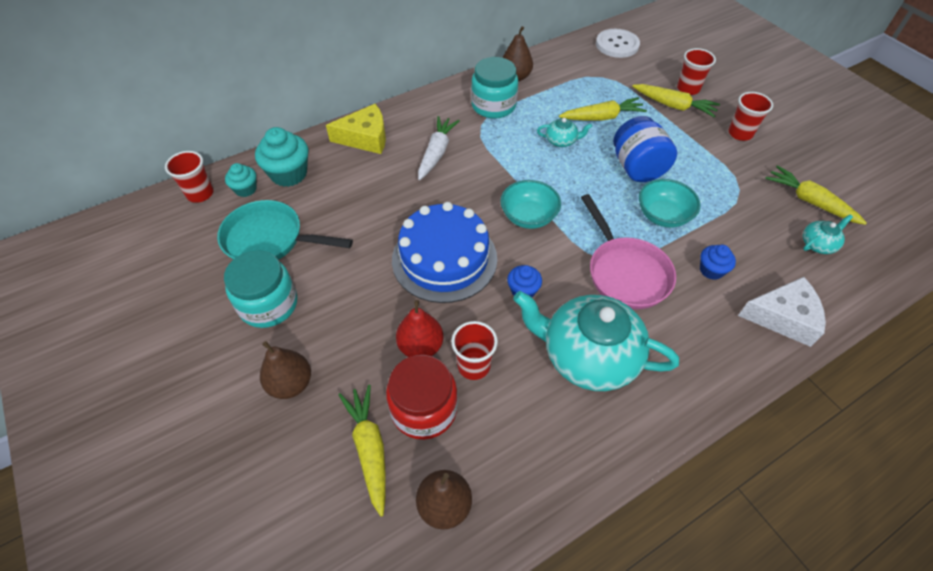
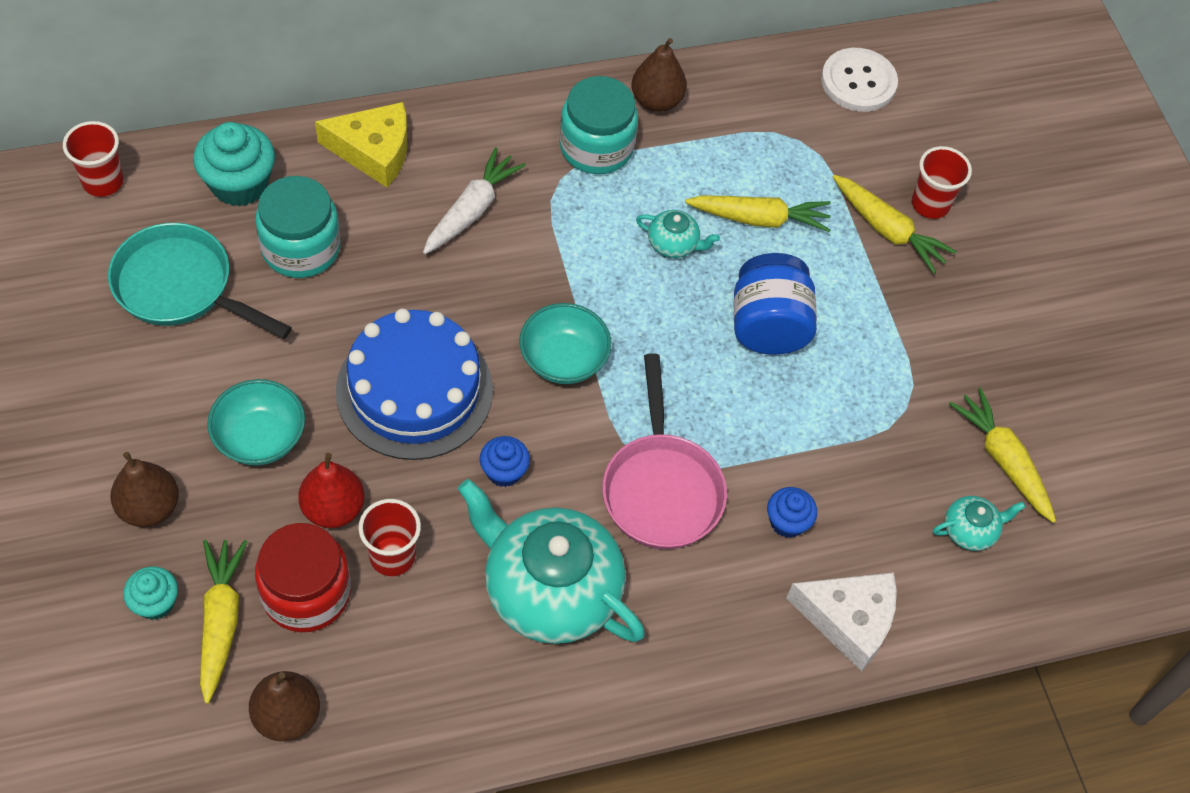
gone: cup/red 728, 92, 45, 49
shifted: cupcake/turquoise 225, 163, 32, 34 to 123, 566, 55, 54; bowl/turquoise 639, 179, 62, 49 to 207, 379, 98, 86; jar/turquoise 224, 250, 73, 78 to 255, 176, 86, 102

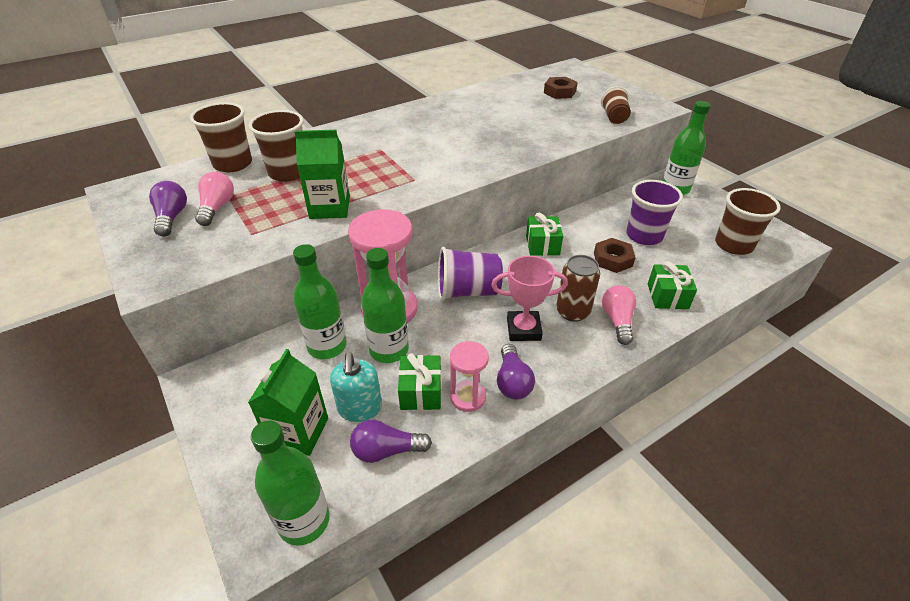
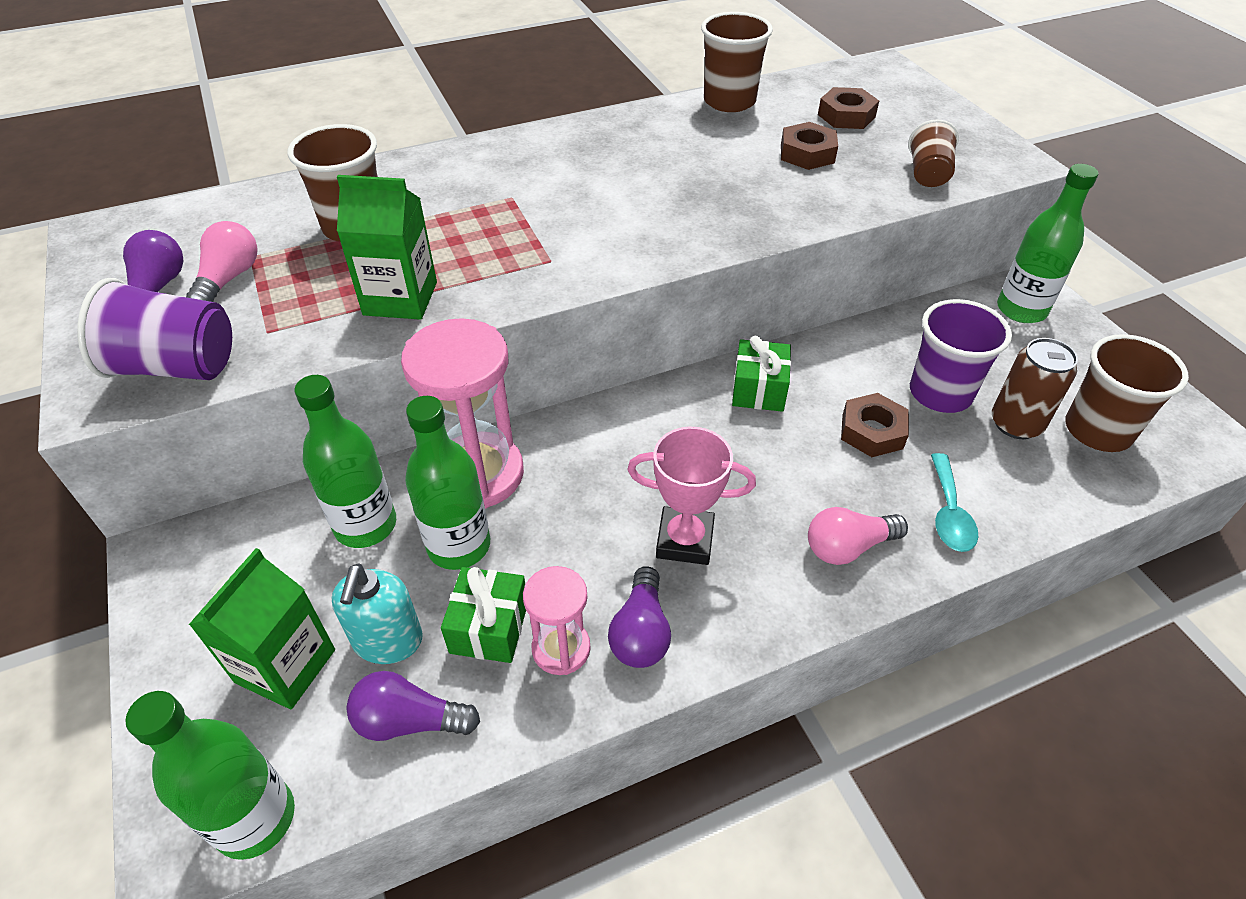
new: nut/brown 781, 122, 57, 48
shifted: cup/brown 190, 102, 62, 70 to 701, 12, 72, 100; cup/purple 438, 247, 65, 54 to 77, 278, 155, 102; can/brown 556, 255, 44, 67 to 992, 338, 86, 101
swapped: gift/green 648, 261, 49, 48 to spoon/turquoise 931, 453, 47, 99
rotated: light bulb/pink 602, 285, 34, 60 = 808, 507, 100, 58 120 degrees counterclockwise

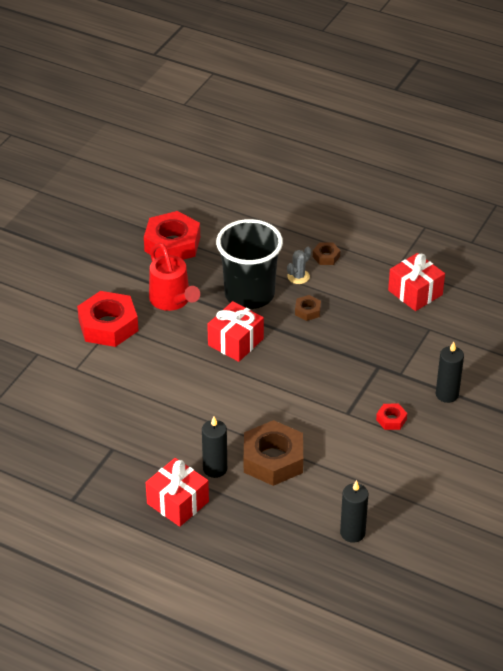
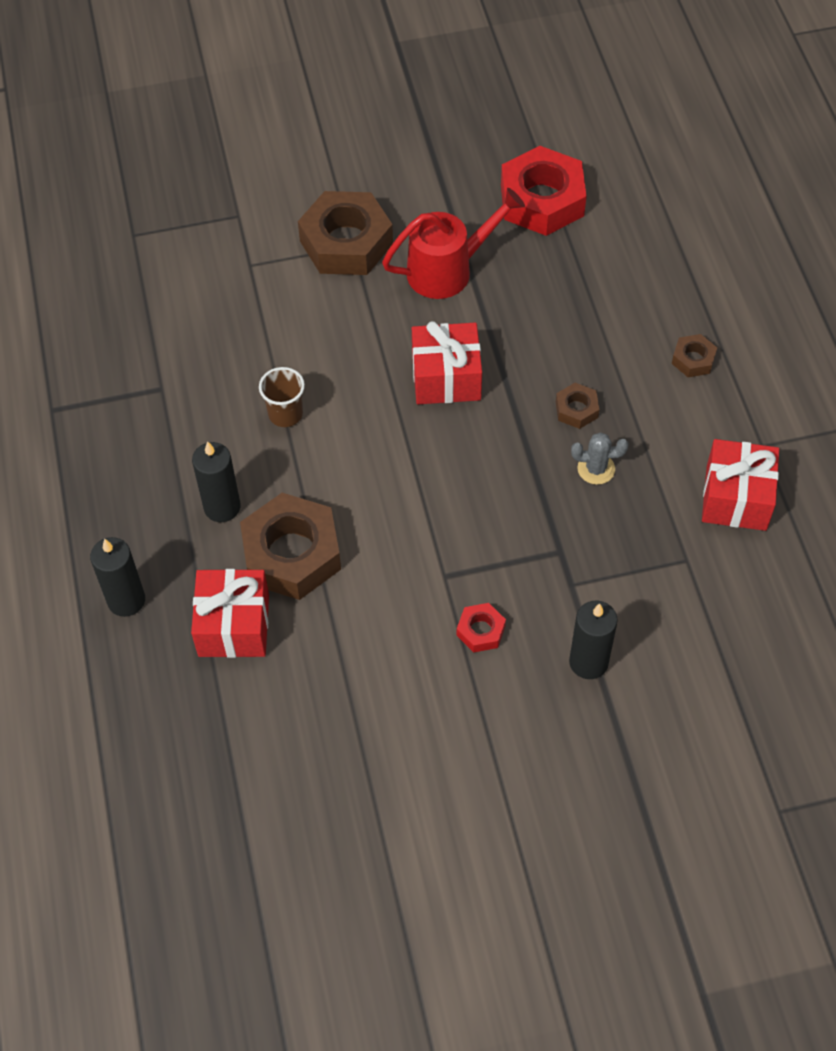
gone: cup/black 216, 219, 67, 90
new: cup/brown 259, 367, 46, 60
shifted: cactus/grey 287, 247, 24, 37 to 571, 432, 57, 53; gift/red 145, 458, 64, 69 to 191, 569, 78, 89; candle/black 340, 480, 29, 63 to 90, 537, 55, 80
repainted: nut/red 77, 291, 62, 56 to nut/brown 298, 191, 95, 84
rotated: watering can/red 149, 243, 51, 68 = 382, 188, 143, 111 135 degrees counterclockwise

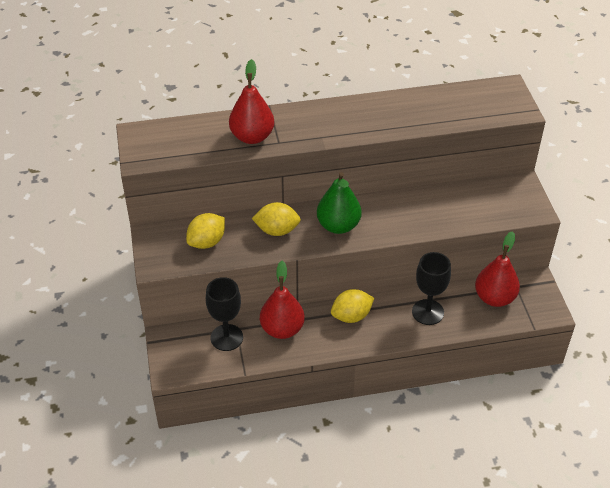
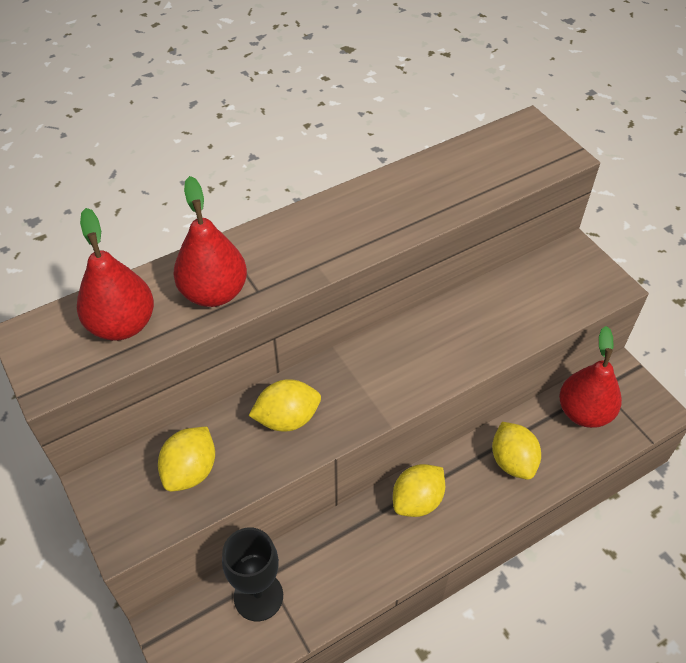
gone: pear/green 317, 172, 44, 62
shifted: pear/red 260, 261, 45, 78 to 77, 208, 77, 133
swapped: goblet/black 412, 252, 39, 73 to lemon/yellow 492, 422, 49, 58

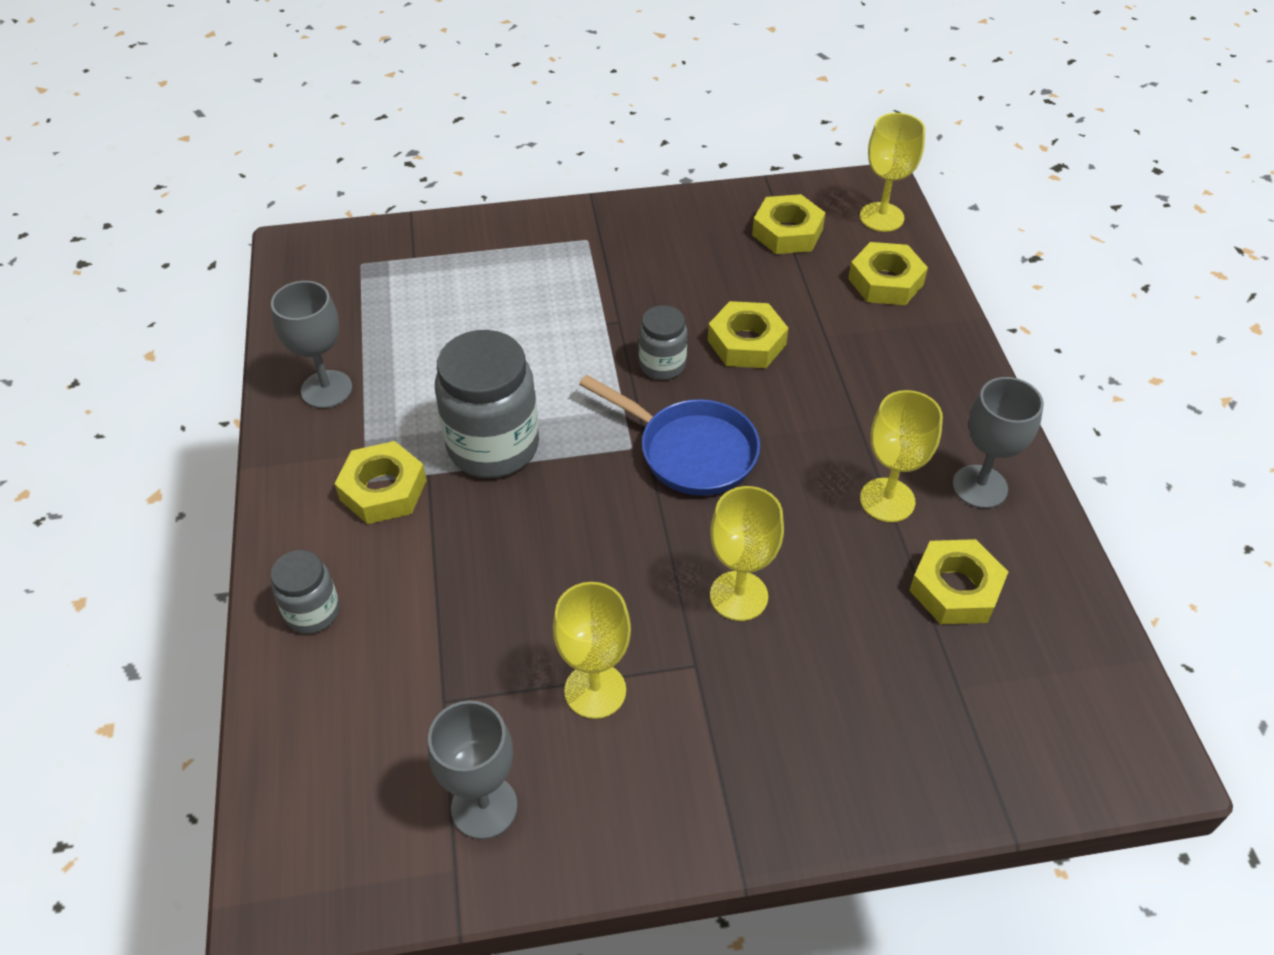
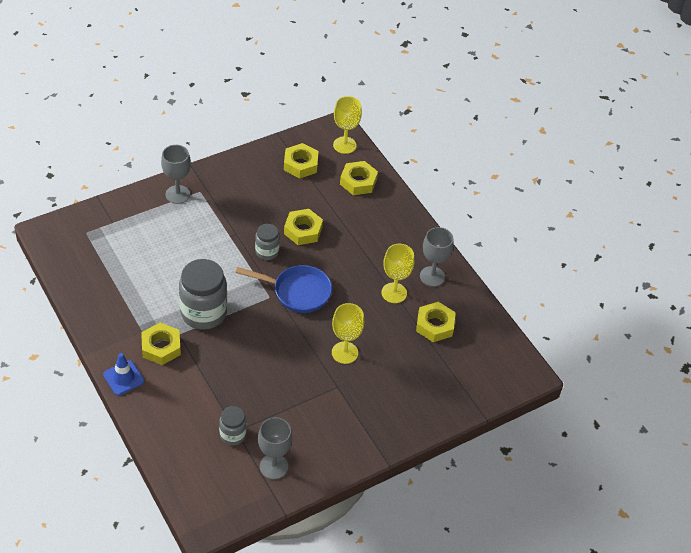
gone: goblet/yellow 553, 582, 78, 137
new: traffic cone/blue 103, 353, 41, 42
shifted: goblet/grey 271, 281, 81, 127 to 161, 145, 30, 59; jar/grey 271, 550, 69, 84 to 219, 406, 28, 39

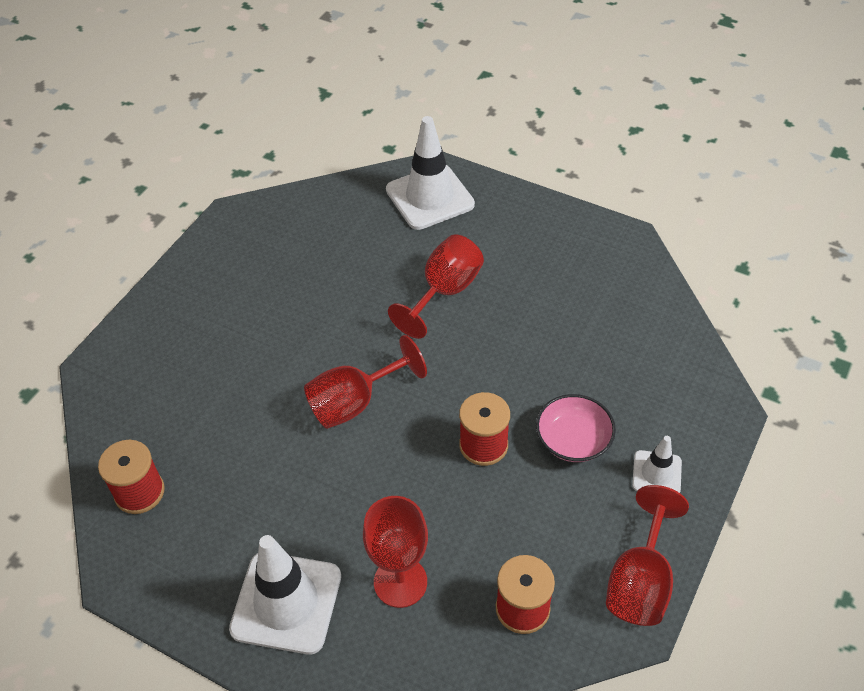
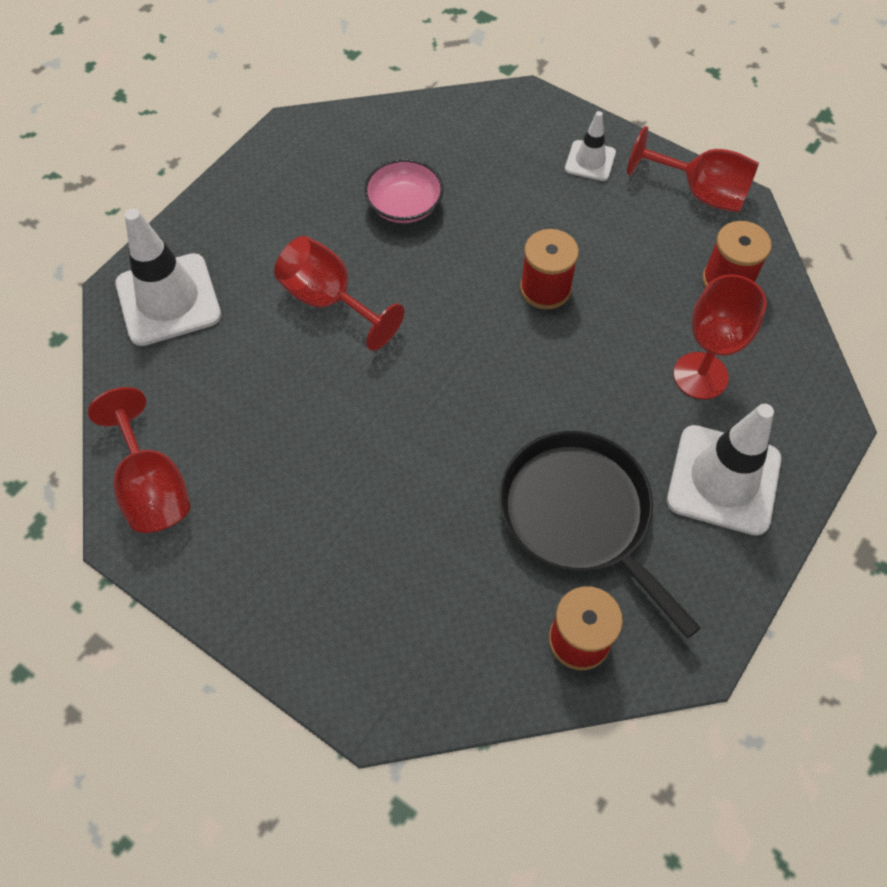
new: pan/black 499, 431, 202, 207
shifted: goblet/red 304, 335, 123, 94 to 88, 387, 102, 146; bowl/pink 536, 394, 80, 68 to 364, 159, 80, 64

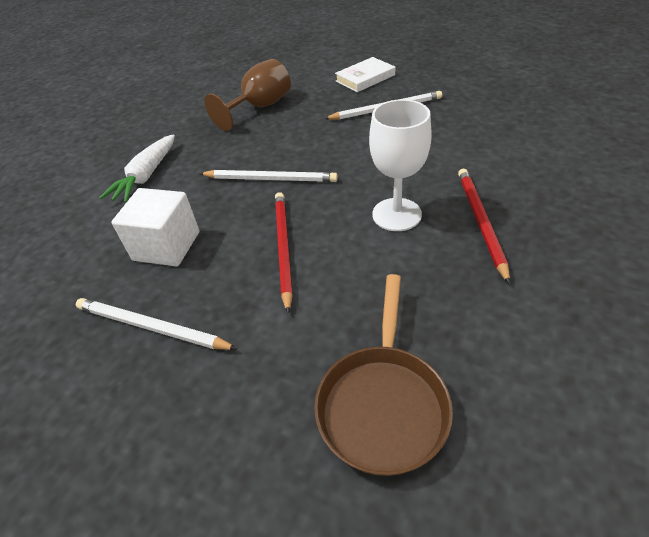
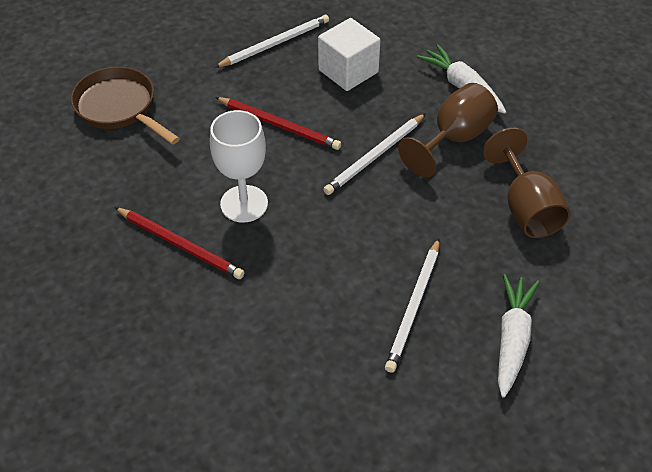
new: goblet/brown 398, 83, 100, 95
swapped: book/white 335, 57, 60, 35 to carrot/white 498, 274, 41, 124

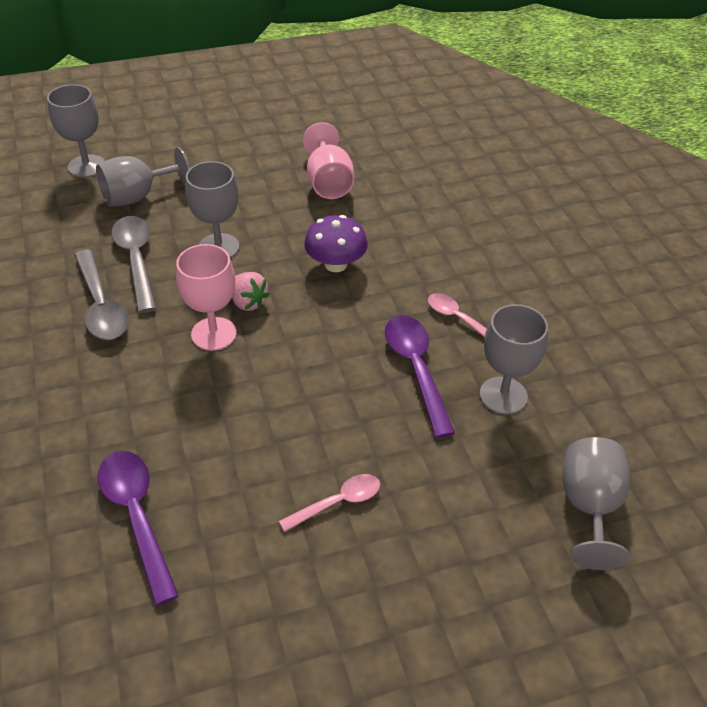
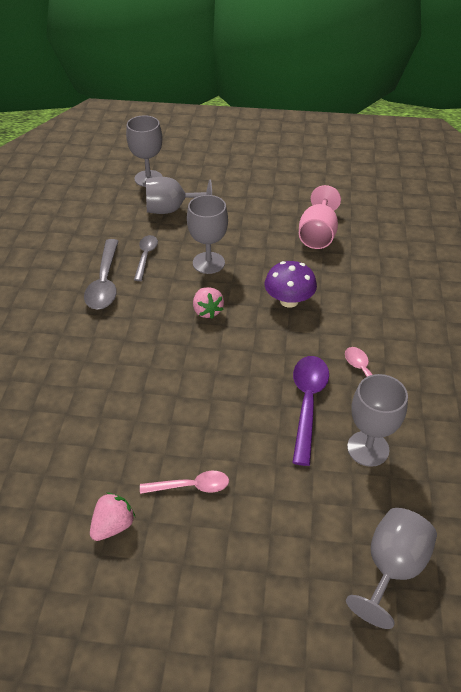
gone: goblet/pink 176, 244, 61, 107; spoon/purple 97, 451, 82, 155
new: strawberry/pink 90, 492, 45, 49
scaled: spoon/grey 111, 216, 46, 97 = 134, 235, 24, 46 x0.62

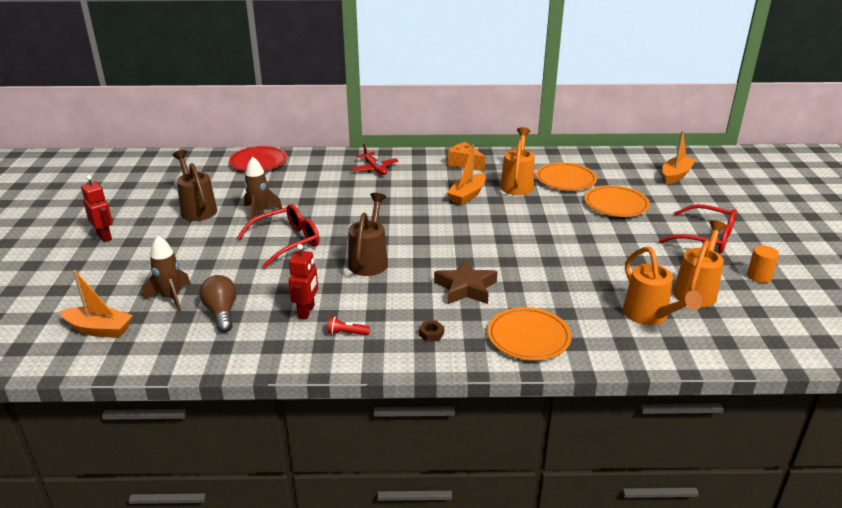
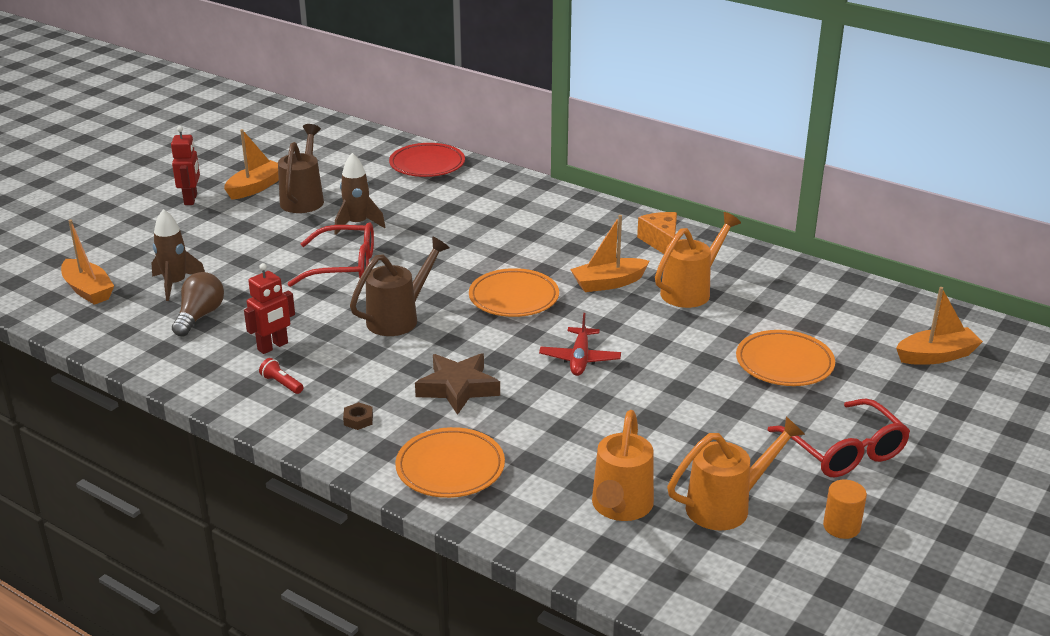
new: boat/orange 224, 129, 55, 71
shifted: plane/red 352, 144, 46, 31 to 539, 313, 82, 63; plate/orange 536, 162, 61, 29 to 469, 268, 90, 49

